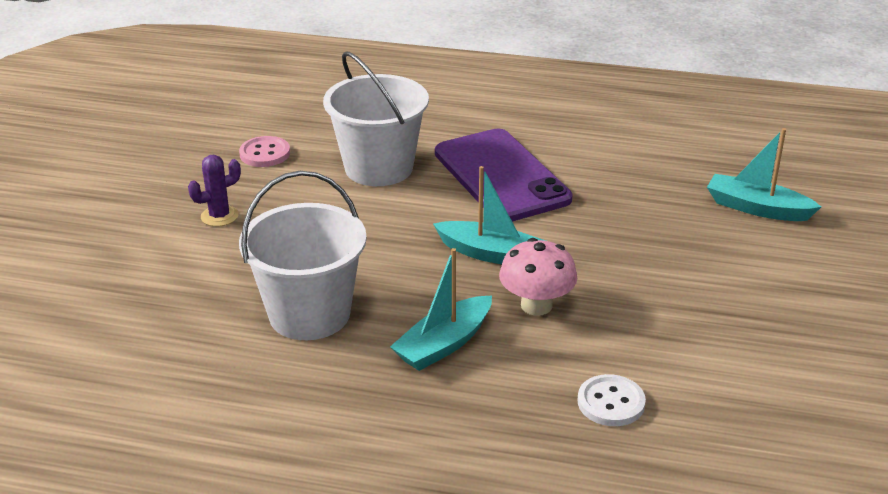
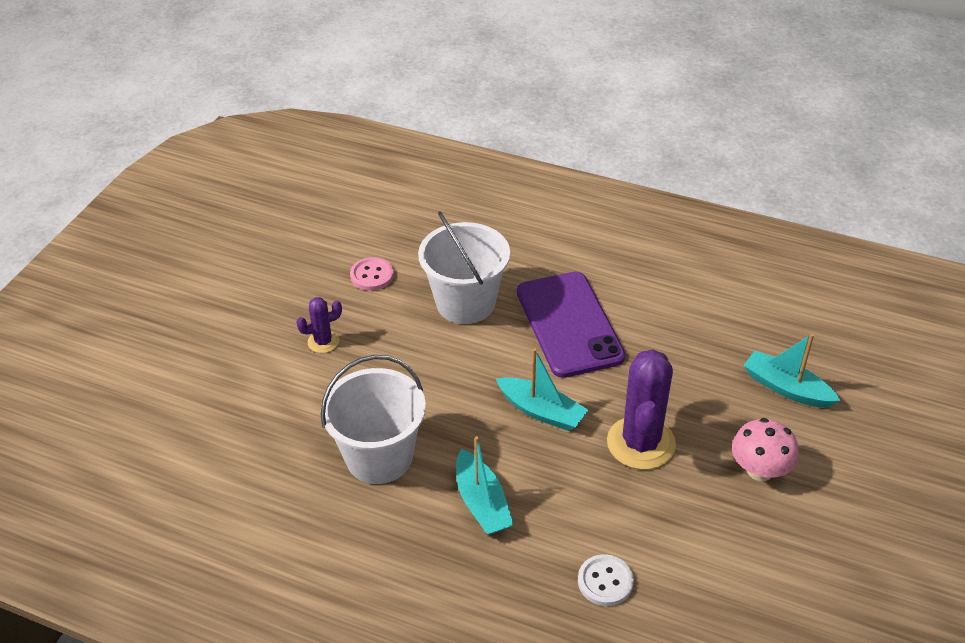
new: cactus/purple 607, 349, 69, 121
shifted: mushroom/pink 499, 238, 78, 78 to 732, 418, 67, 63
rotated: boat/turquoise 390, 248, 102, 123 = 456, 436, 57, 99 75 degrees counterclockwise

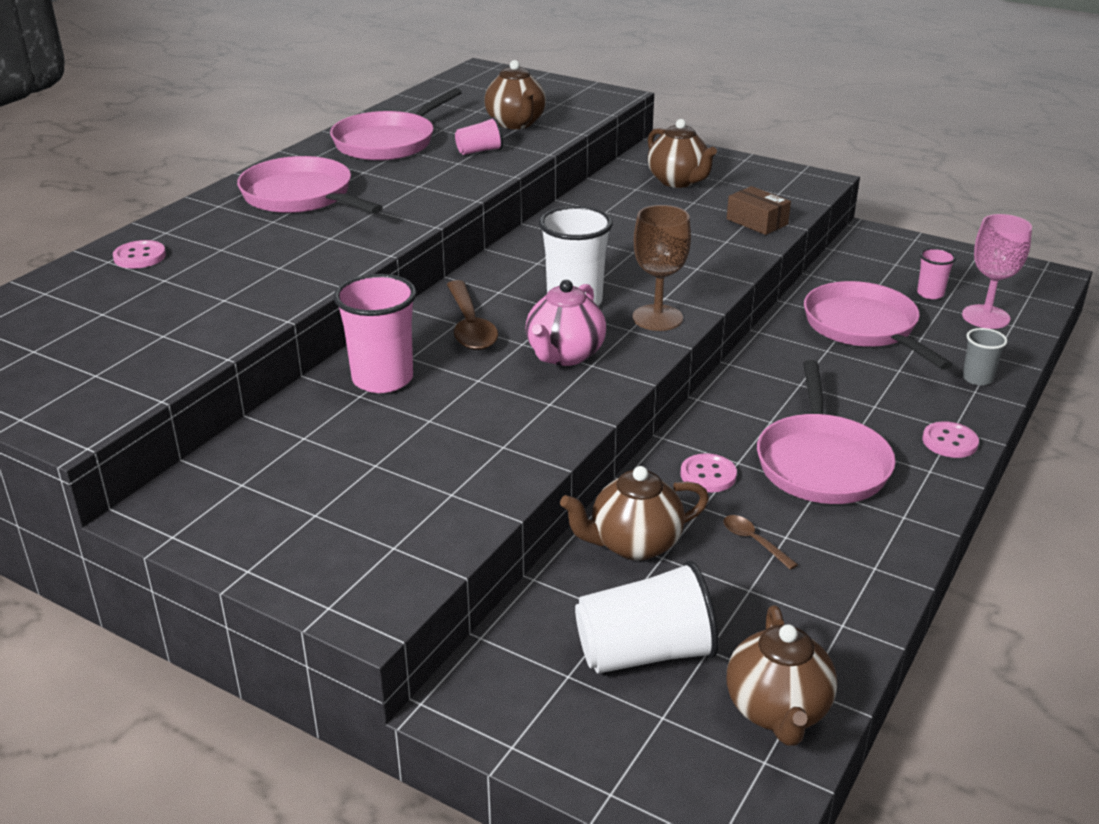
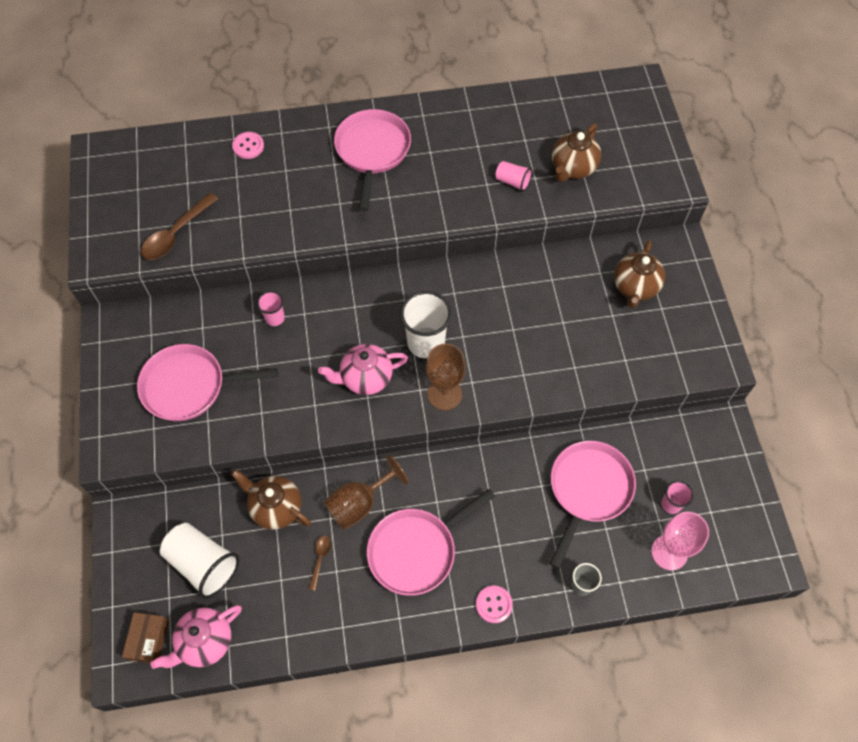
shifted: pan/pink 330, 88, 132, 73 to 137, 344, 141, 77; box/brown 727, 186, 64, 49 to 122, 612, 47, 51; spoon/brown 447, 280, 51, 70 to 141, 193, 77, 67
swapped: button/pink 681, 453, 56, 39 to goblet/brown 324, 455, 85, 75
repainted: teapot/brown 727, 605, 110, 141 to teapot/pink 151, 605, 91, 64
scaled: cup/pink 334, 274, 82, 119 = 257, 291, 28, 35 x0.53

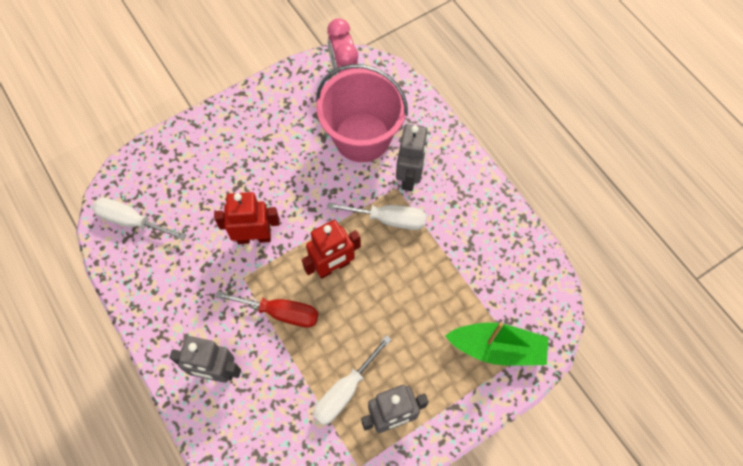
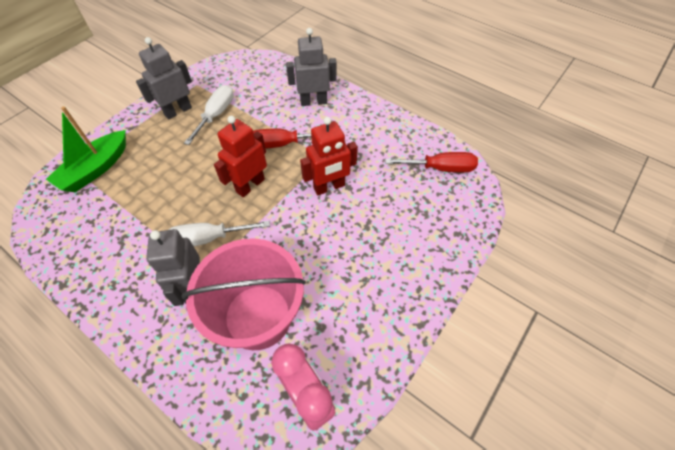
repainted: screwdriver/white 92, 197, 94, 43 to screwdriver/red 385, 152, 93, 20
rotated: boat/green 445, 322, 103, 44 = 46, 106, 80, 86 45 degrees counterclockwise

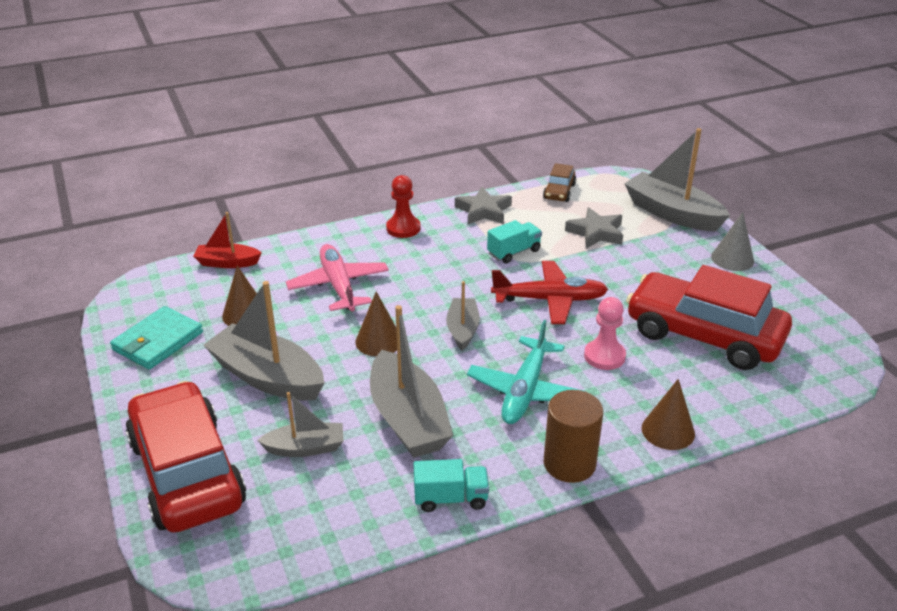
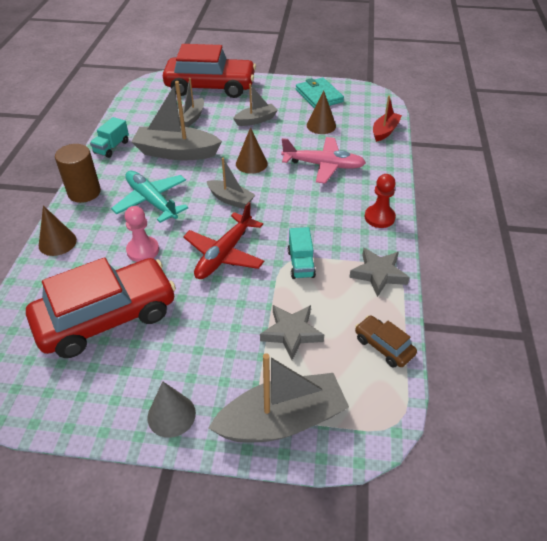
scaled: boat/grey 203, 281, 121, 120 = 233, 83, 45, 43 x0.56

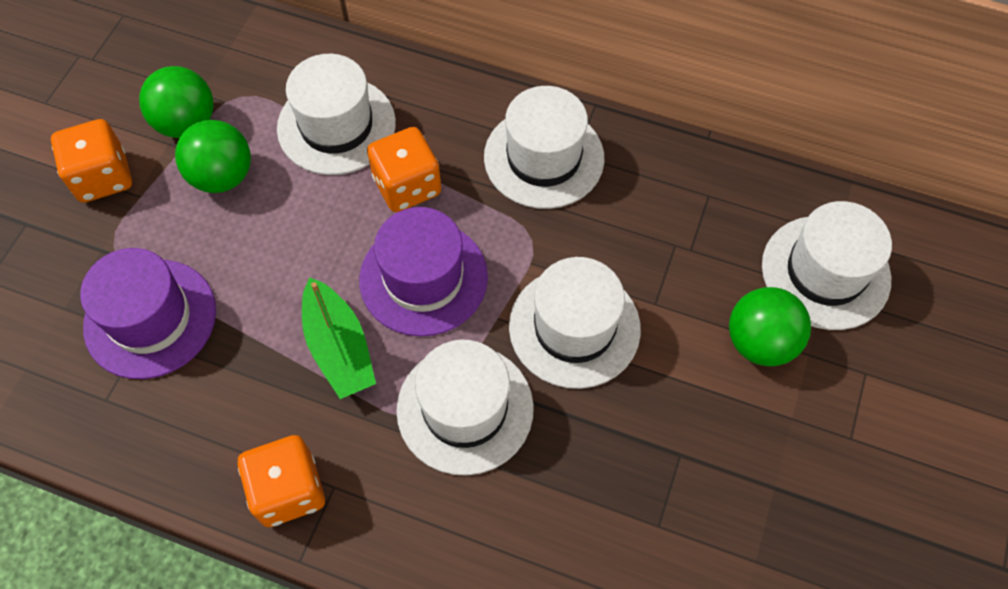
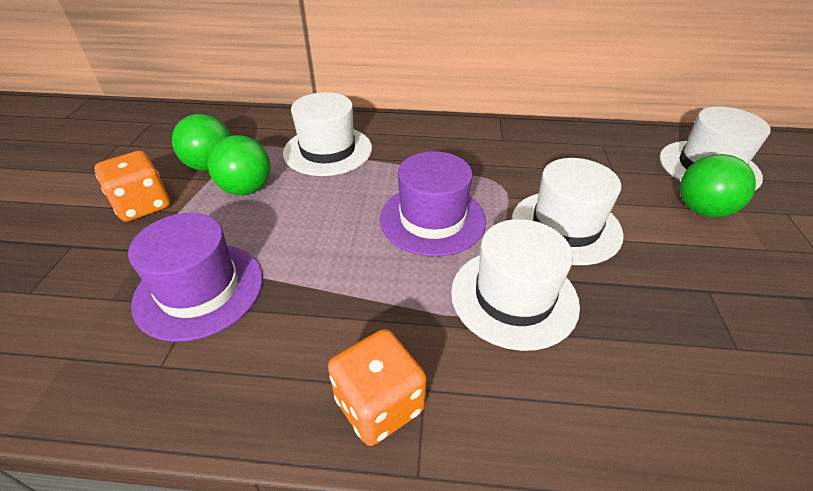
gone: hat/white 484, 86, 120, 123; dice/orange 367, 127, 74, 85; boat/green 302, 277, 74, 122

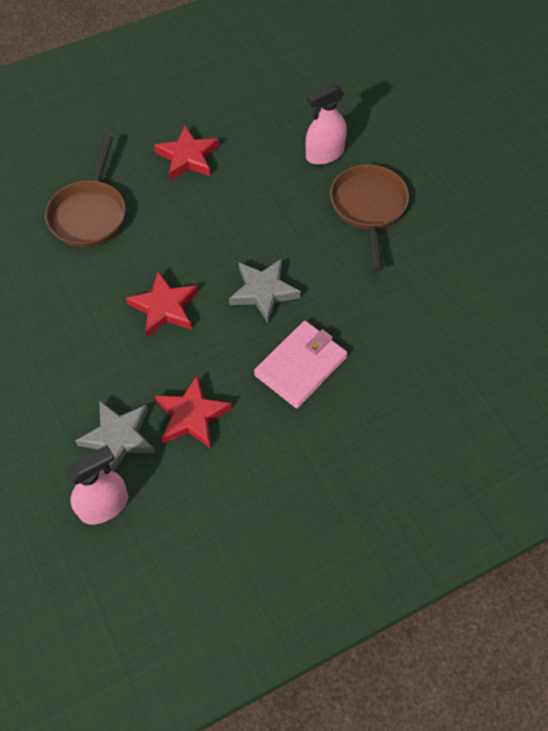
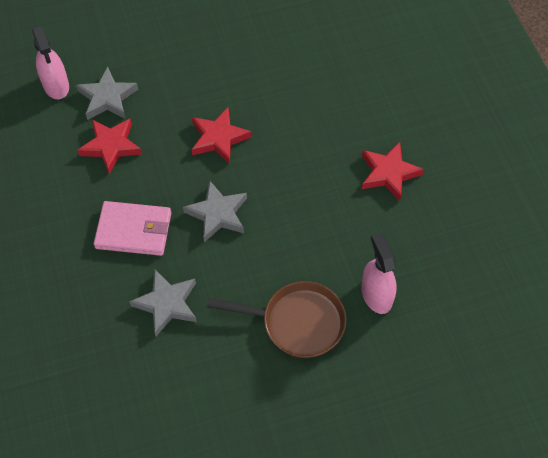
gone: pan/brown 45, 135, 81, 112
new: star/grey 129, 270, 68, 66
rotated: wallet/pink 254, 321, 94, 87 = 94, 201, 77, 55 45 degrees counterclockwise

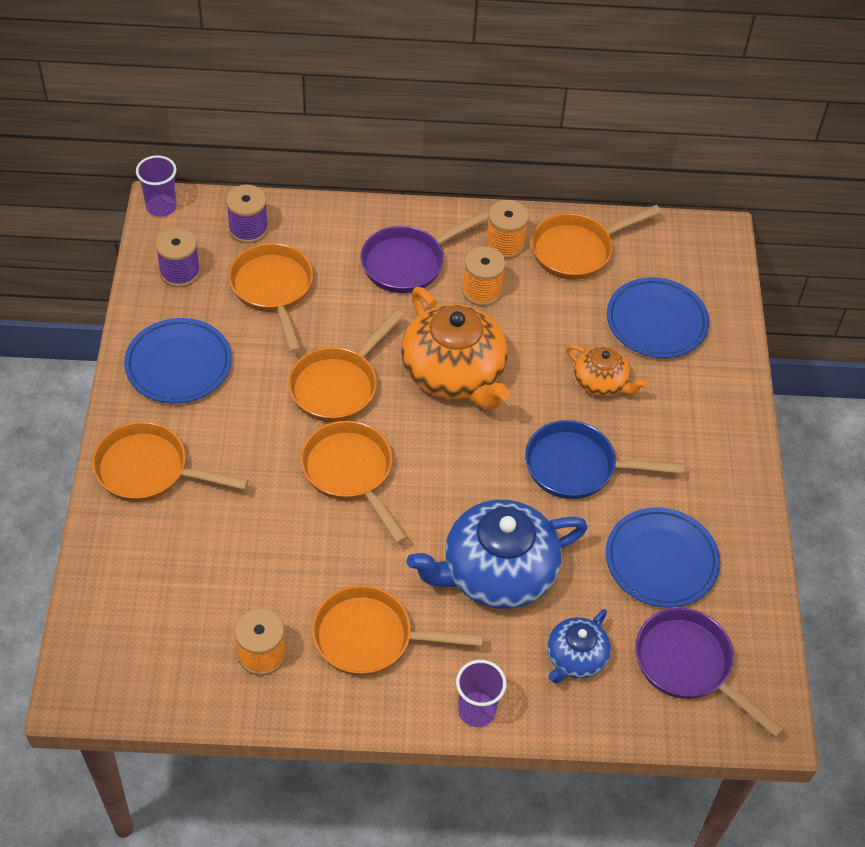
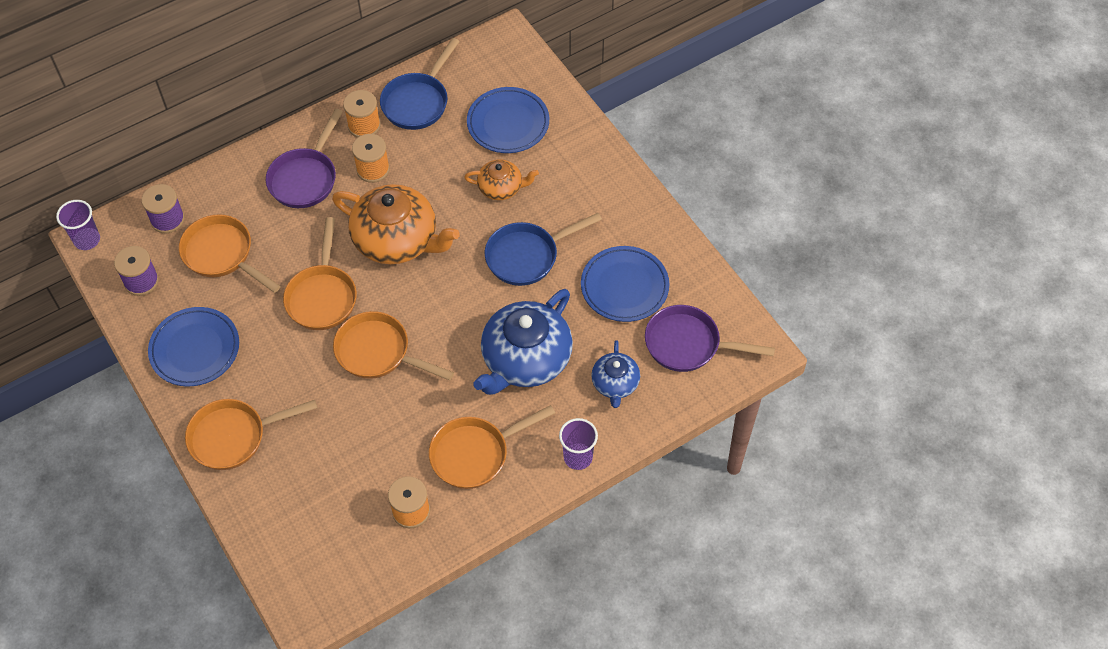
repainted: pan/orange 531, 205, 130, 75 to pan/blue 380, 38, 80, 92

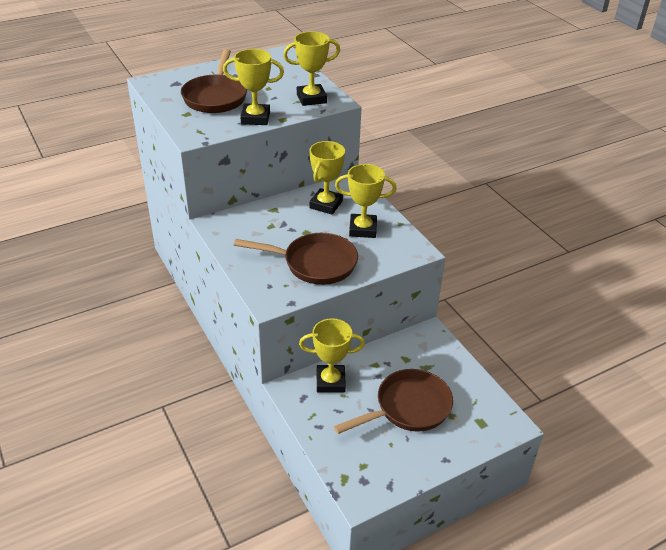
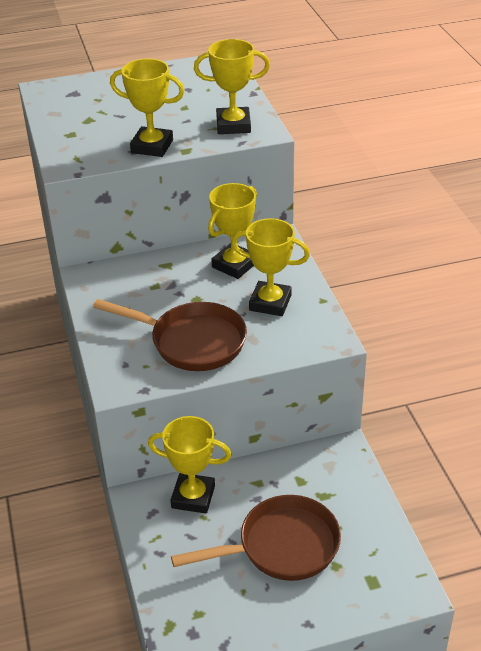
gone: pan/brown 181, 49, 66, 64

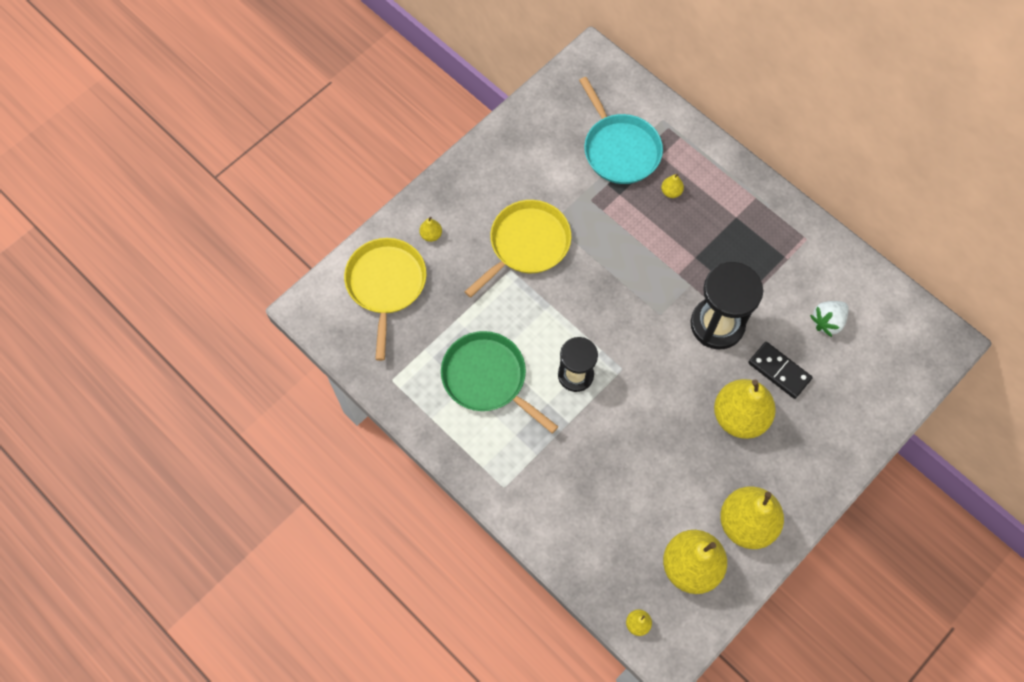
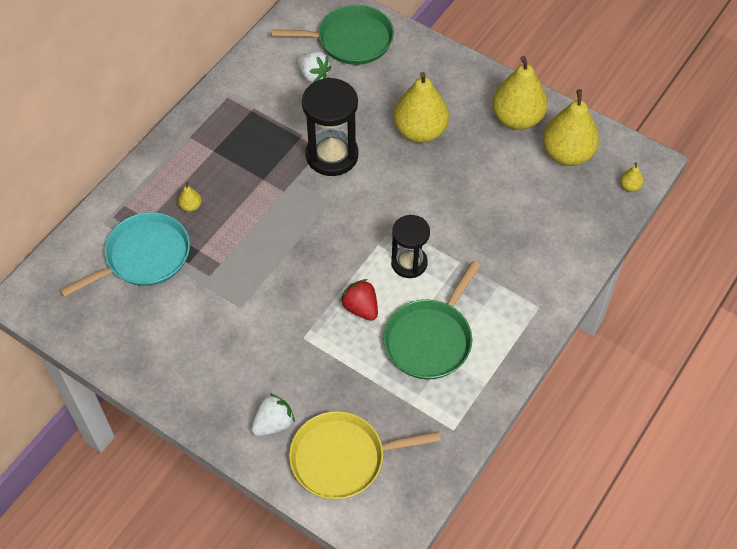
gone: pan/yellow 464, 200, 107, 98; domino/black 748, 342, 65, 57
new: pan/green 272, 5, 122, 60; strawberry/red 340, 279, 38, 42
swapped: pear/yellow 419, 217, 23, 25 to strawberry/white 251, 393, 44, 43

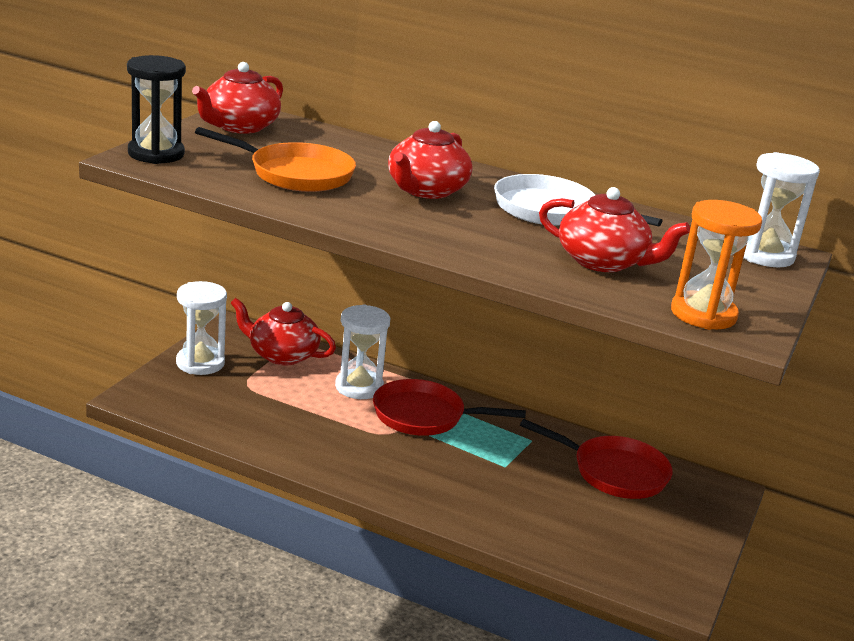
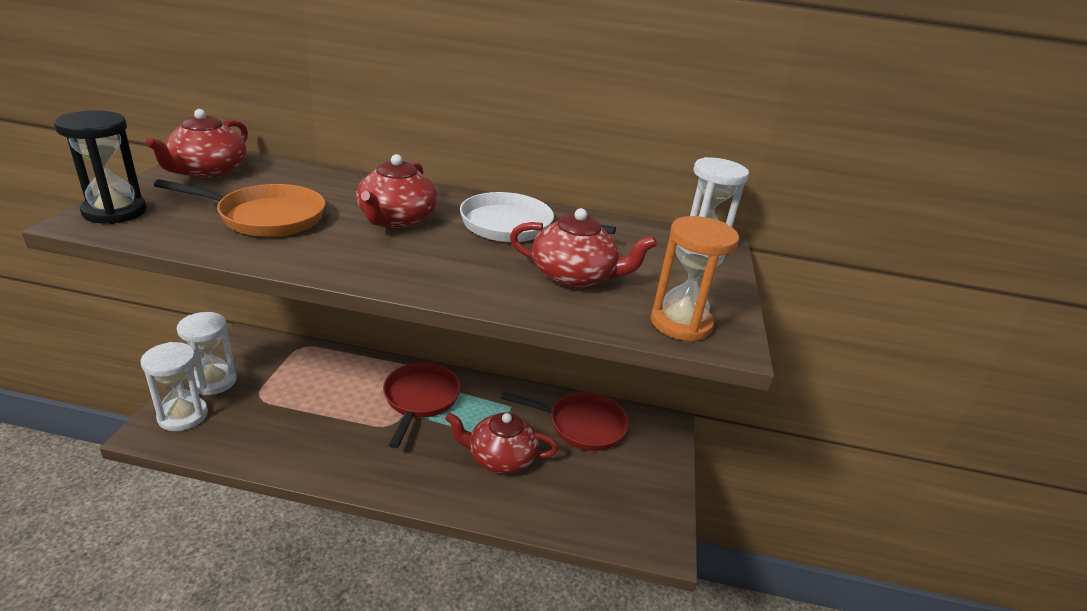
shifted: teapot/red 231, 298, 105, 67 to 445, 412, 113, 62; hourglass/white 335, 305, 56, 94 to 141, 342, 67, 89
rotated: pan/red 373, 379, 153, 57 = 383, 363, 78, 85 105 degrees clockwise

